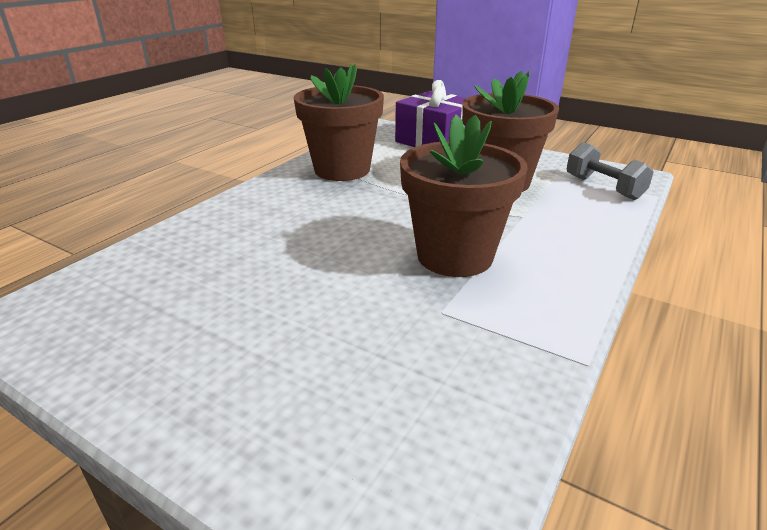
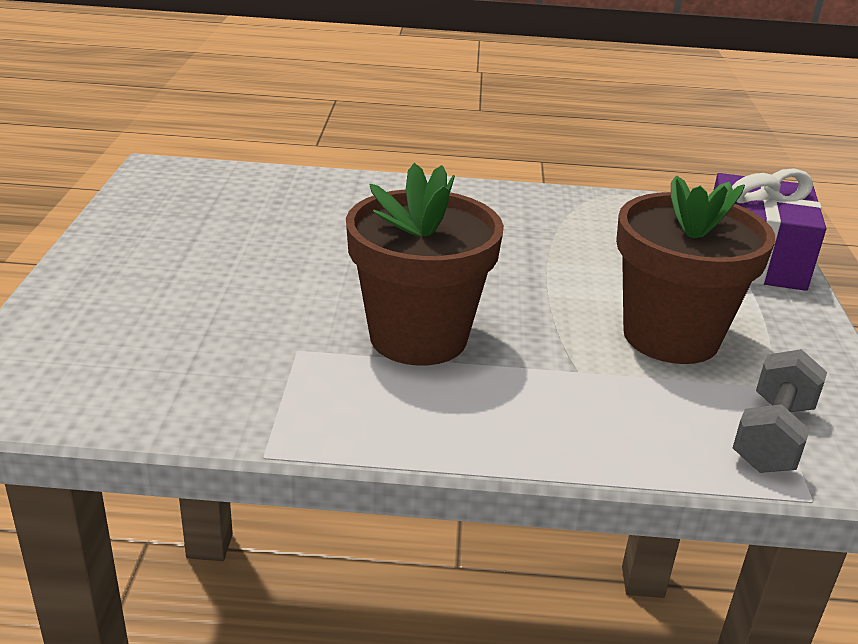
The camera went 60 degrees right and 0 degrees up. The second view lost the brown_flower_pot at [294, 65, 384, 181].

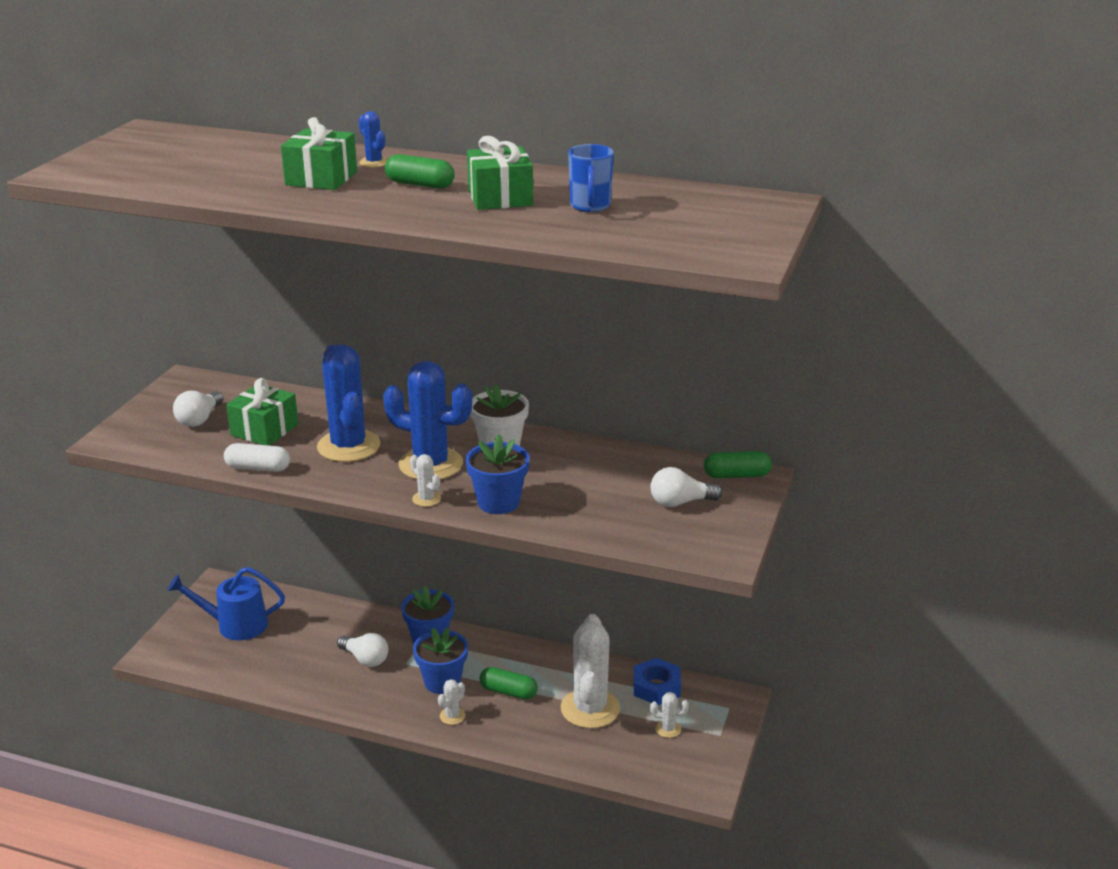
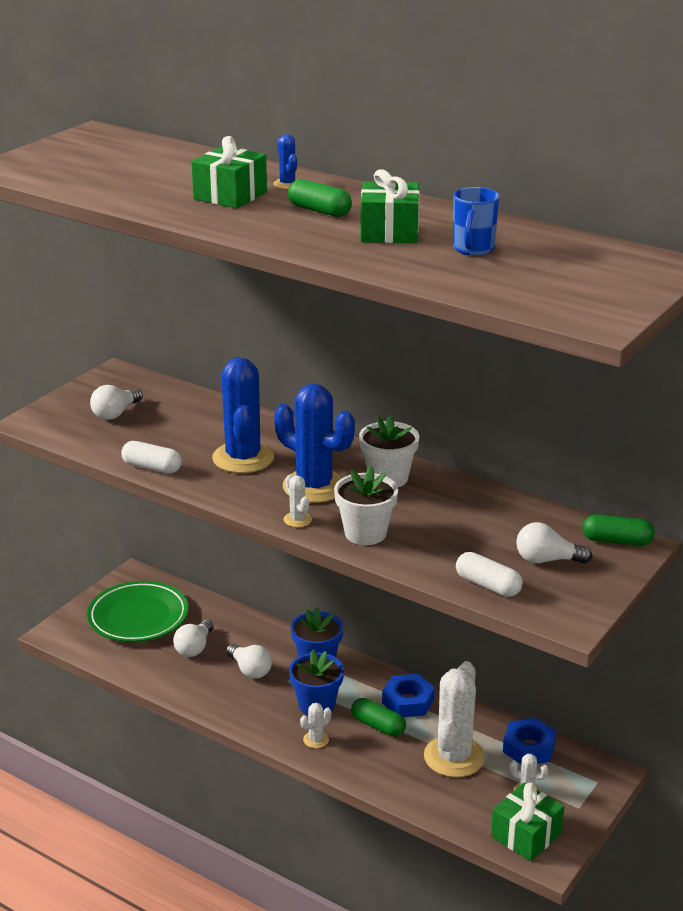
The camera went 15 degrees right and 0 degrees up. Where the blue_watering_can stood at [167, 567, 285, 641], the green_plate came to stand at [87, 581, 188, 642]. The second view gained the white_light_bulb at [173, 620, 214, 657]. What was the blue_flower_pot at [465, 435, 530, 514] turned into the white_flower_pot at [334, 466, 398, 545]. The second view gained the blue_nut at [382, 674, 435, 717]. The second view gained the white_capsule at [456, 552, 523, 597]. The green_gift ended up elsewhere, having gone from [226, 378, 298, 446] to [491, 782, 564, 861].

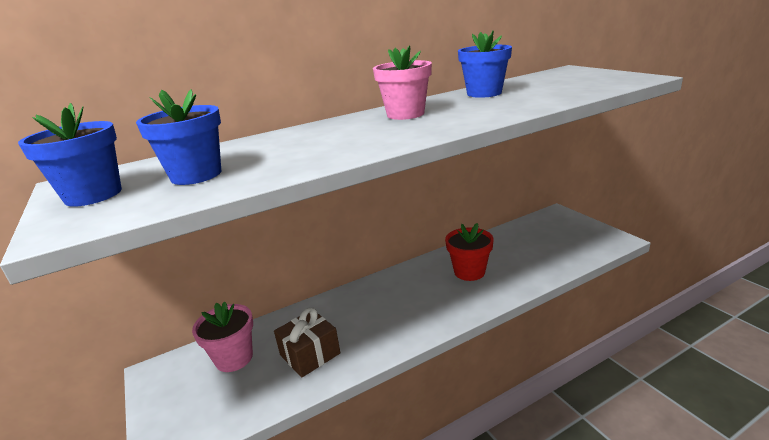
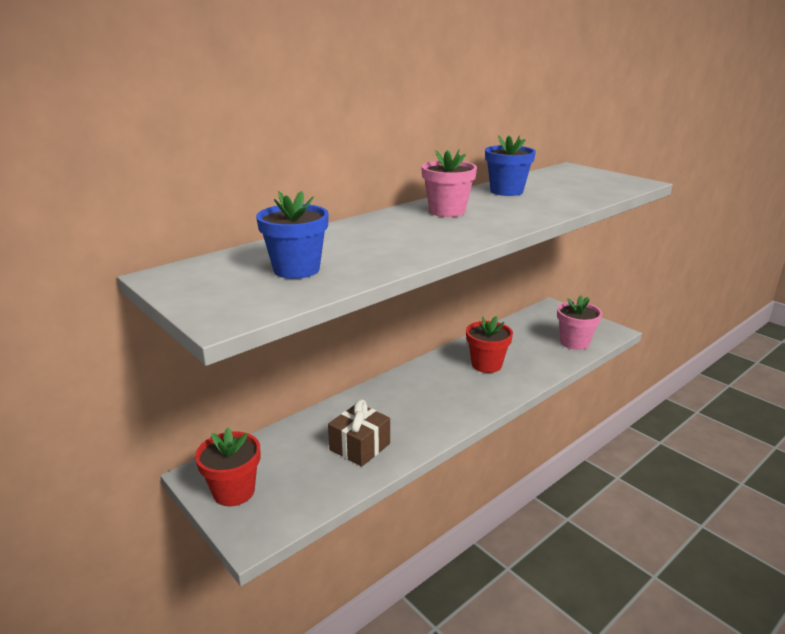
The camera went 15 degrees left and 0 degrees up. The second view gained the red_flower_pot at [195, 427, 260, 506]. The pink_flower_pot ended up elsewhere, having gone from [192, 301, 253, 372] to [557, 296, 602, 350]. The second view lost the blue_flower_pot at [18, 103, 122, 207].

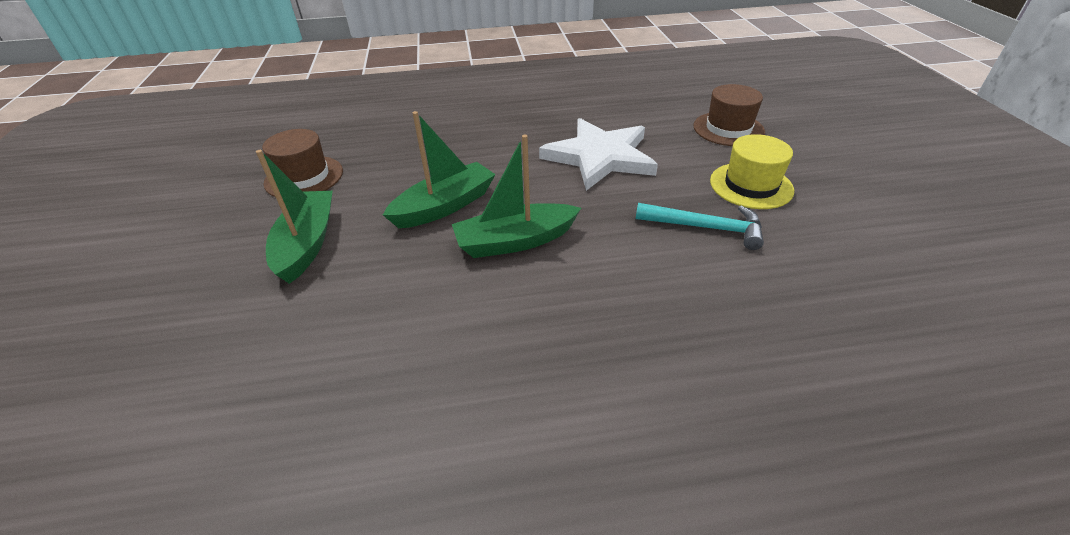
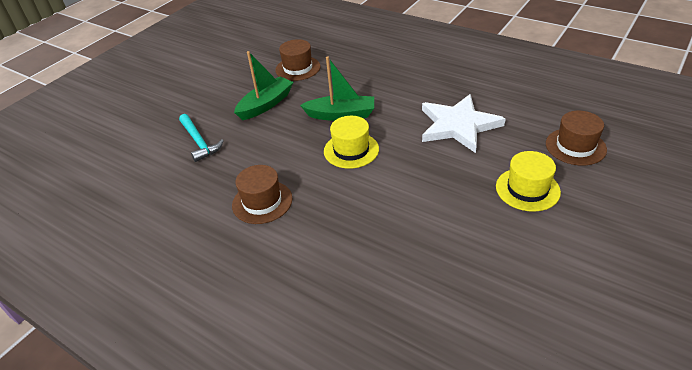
The camera went 45 degrees right and 0 degrees up. The turquoise_hammer ended up elsewhere, having gone from [636, 203, 764, 250] to [179, 114, 224, 162]. The second view gained the brown_hat at [232, 165, 293, 224]. Where the green_boat stood at [452, 135, 581, 258], the yellow_hat came to stand at [324, 116, 379, 169].

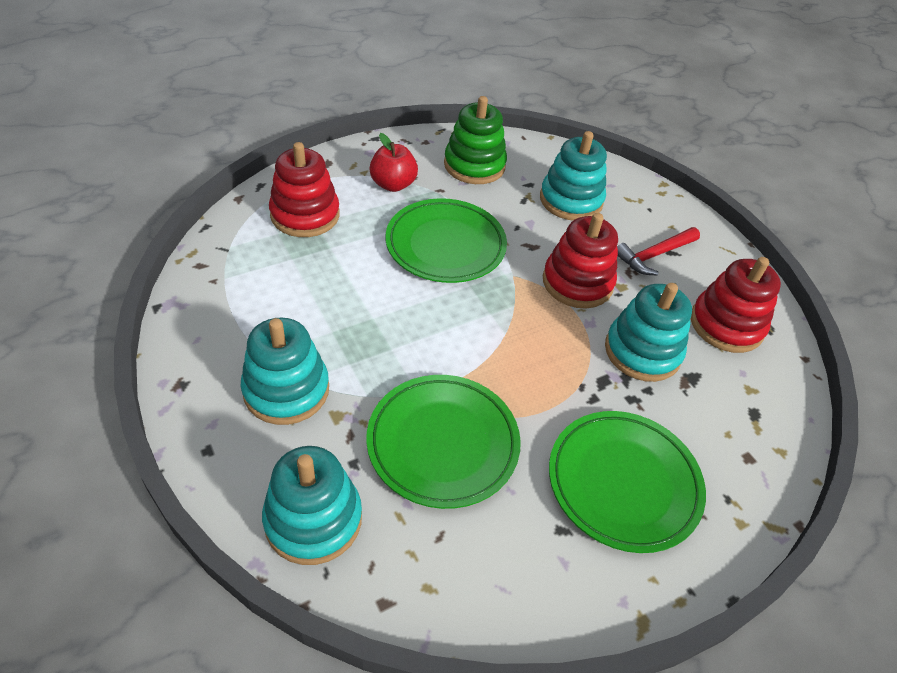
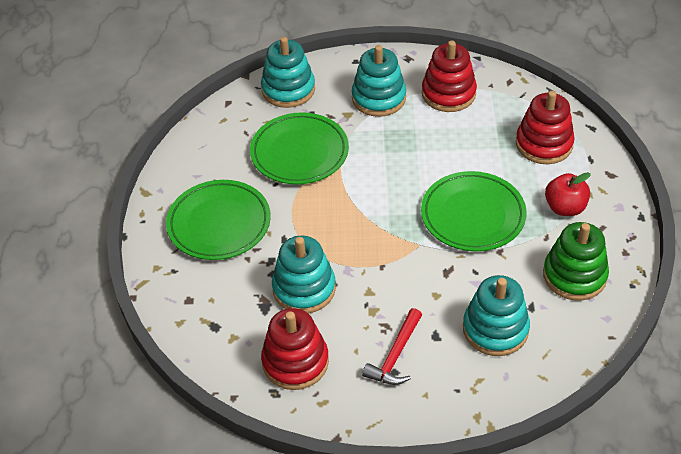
The camera went 125 degrees right and 0 degrees up. The red_hammer at [617, 227, 700, 276] ended up facing another way, 150 degrees counterclockwise from before. The red_stacking_toy ended up elsewhere, having gone from [543, 213, 618, 309] to [422, 40, 477, 112].

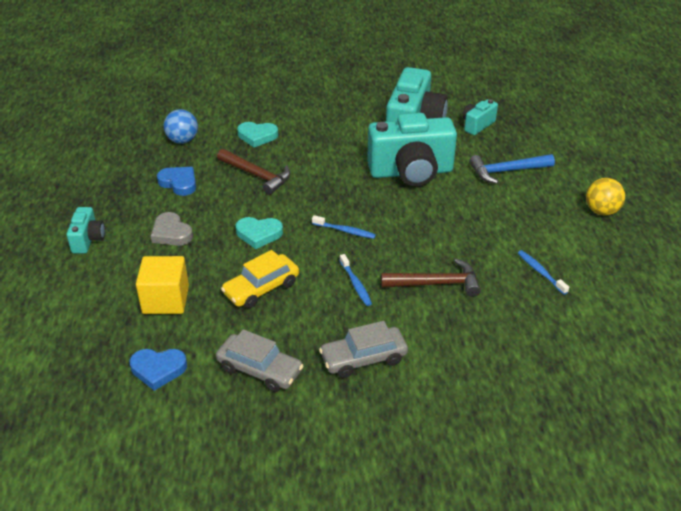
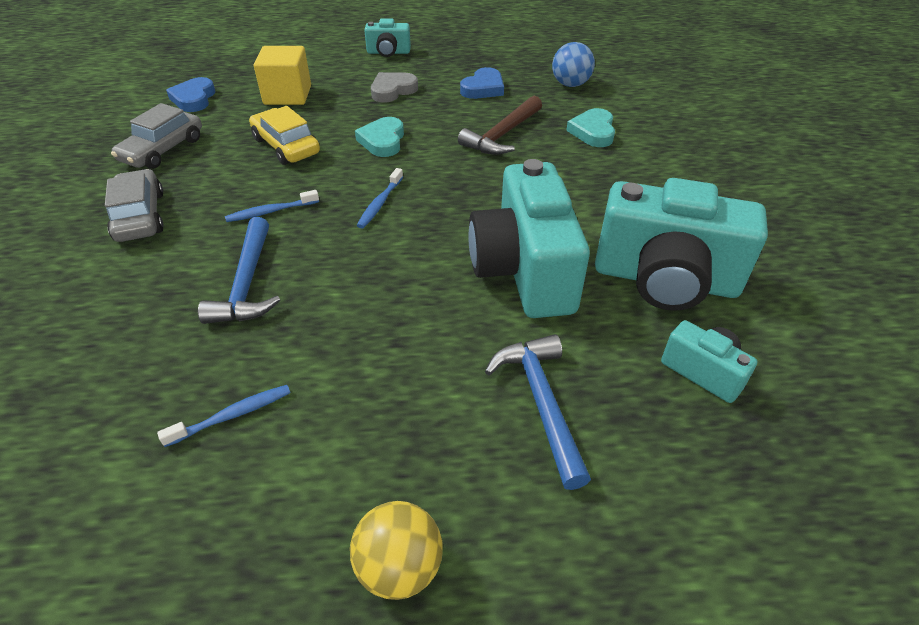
The camera went 90 degrees right and 5 degrees up. What was the brown_hammer at [381, 259, 481, 297] turned into the blue_hammer at [198, 217, 280, 324].

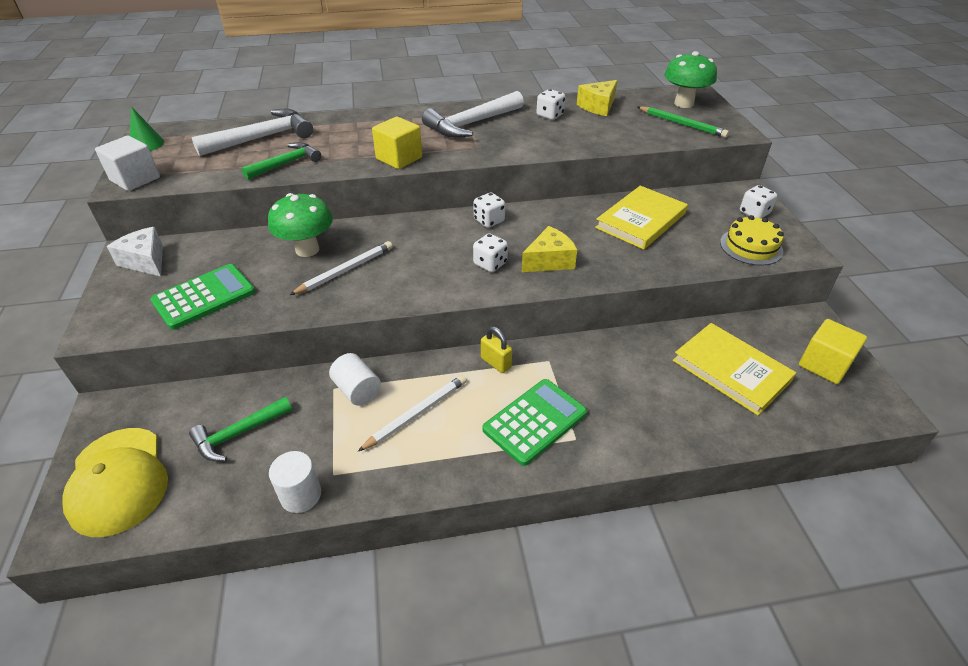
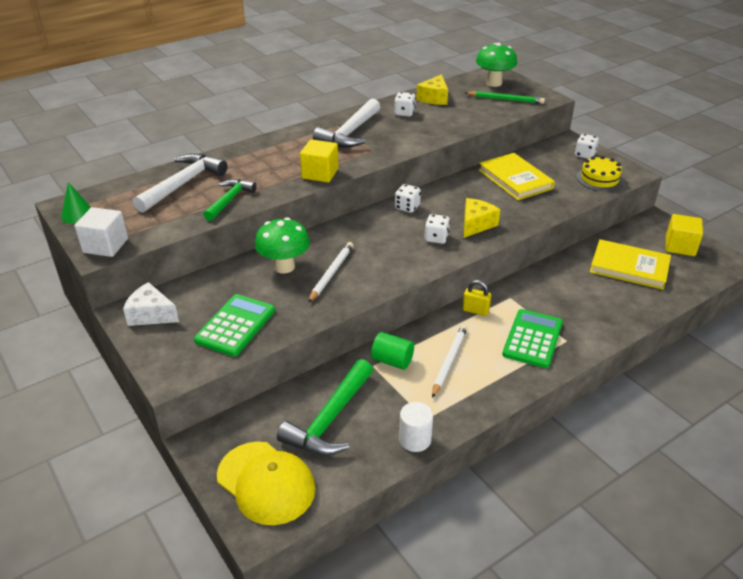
The camera went 25 degrees left and 5 degrees down. The size of the green_hammer at [189, 397, 292, 461] changed by a factor of 1.55. What was the white_cylinder at [329, 353, 381, 406] turned into the green_cylinder at [371, 332, 414, 370]. The yellow_book at [595, 186, 688, 250] ended up facing another way, 45 degrees counterclockwise from before.

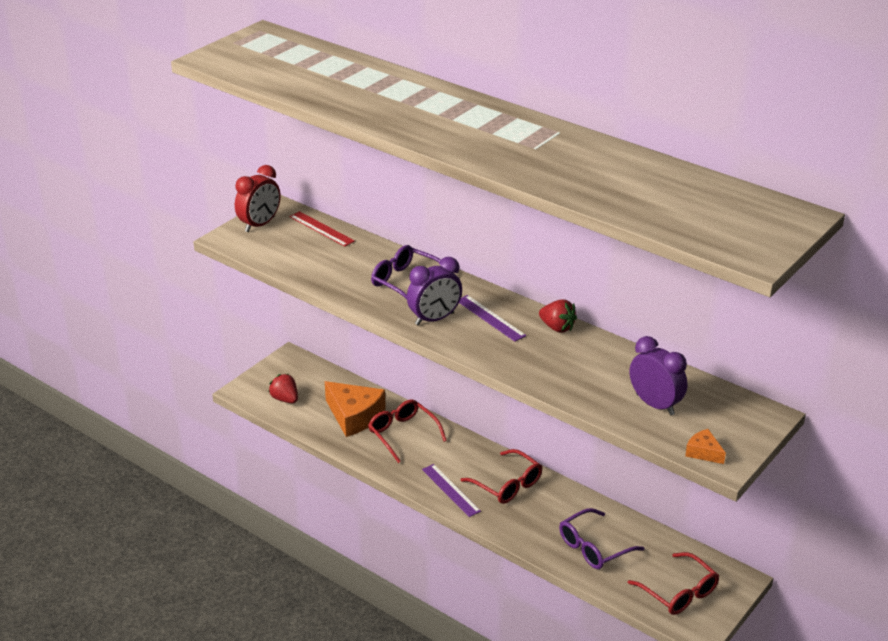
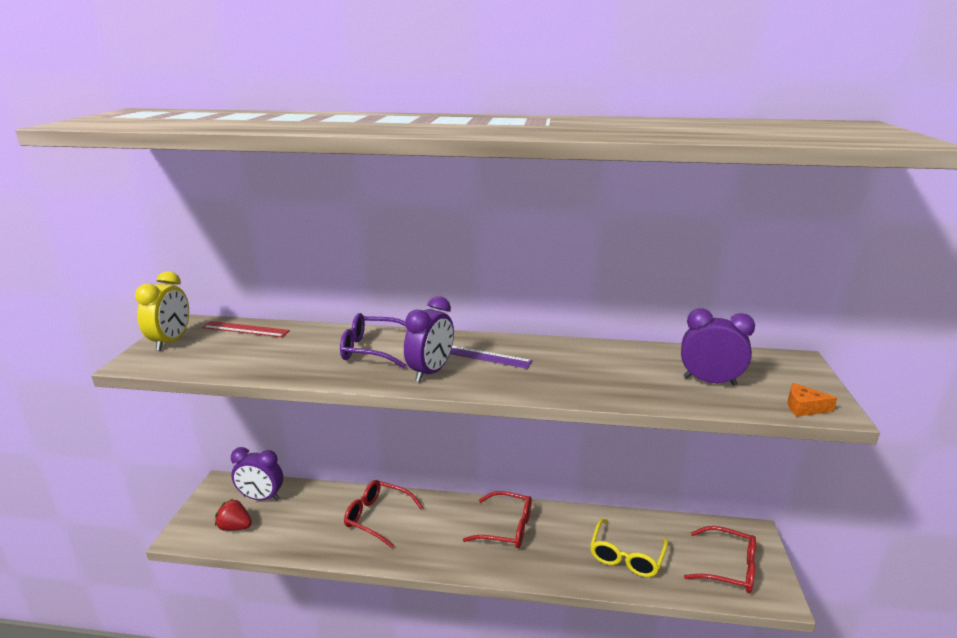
The camera went 30 degrees left and 10 degrees down. What was the red_clock at [235, 165, 281, 232] turned into the yellow_clock at [135, 271, 189, 351]. The second view gained the purple_clock at [231, 447, 283, 500]. What was the purple_glasses at [559, 508, 645, 569] turned into the yellow_glasses at [590, 519, 668, 577]. The second view lost the orange_cheese at [325, 381, 386, 437]. The second view lost the purple_ruler at [422, 464, 481, 517]. The second view lost the red_strawberry at [539, 300, 577, 333].

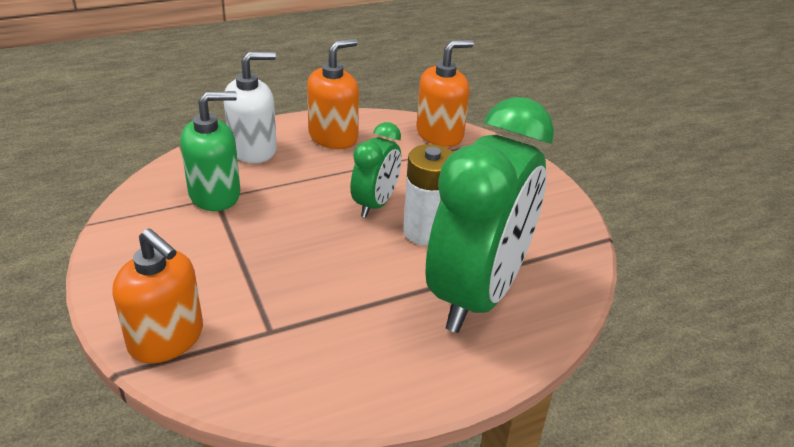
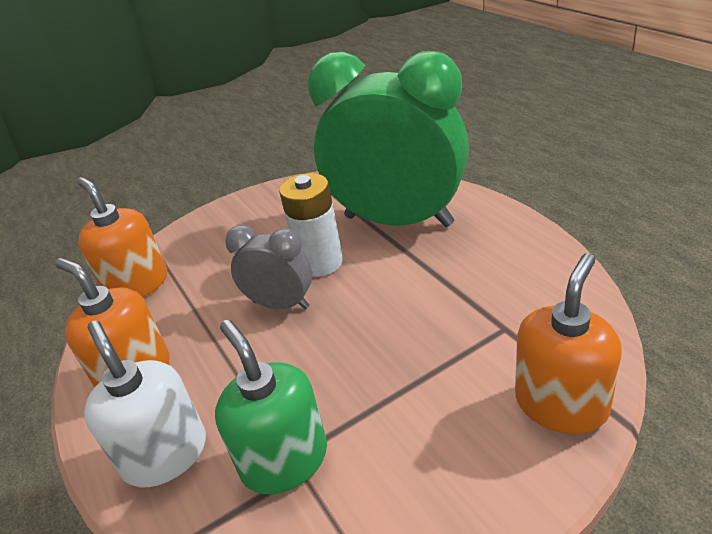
The camera went 90 degrees left and 0 degrees up. What was the green_clock at [351, 122, 401, 217] turned into the grey_clock at [225, 225, 312, 309].

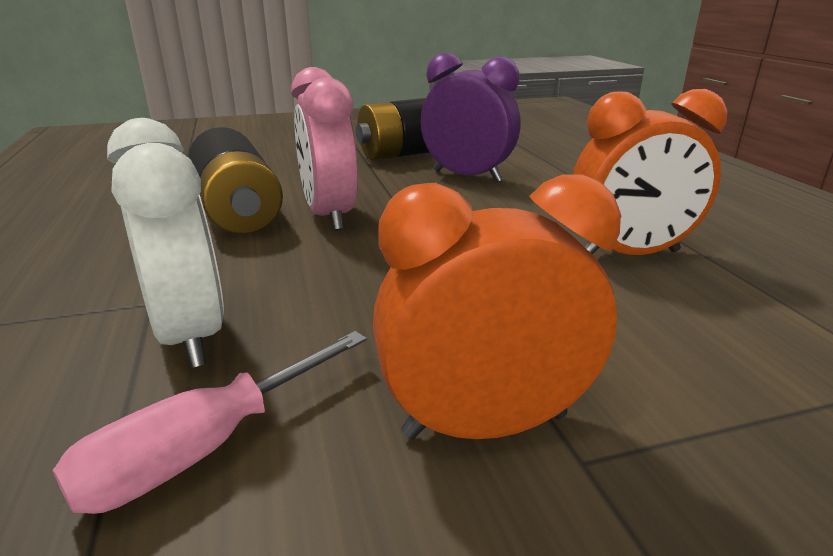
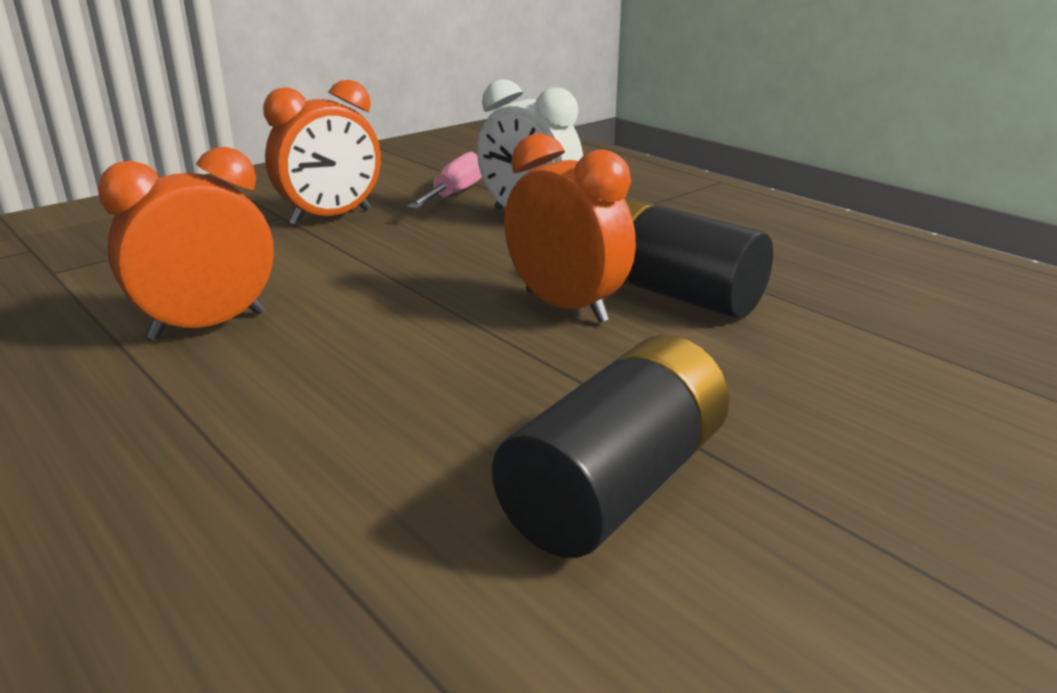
The camera went 155 degrees right and 0 degrees up. What was the pink_clock at [291, 67, 358, 231] turned into the orange_clock at [504, 133, 636, 323]. The second view lost the purple_clock at [421, 53, 521, 182].

